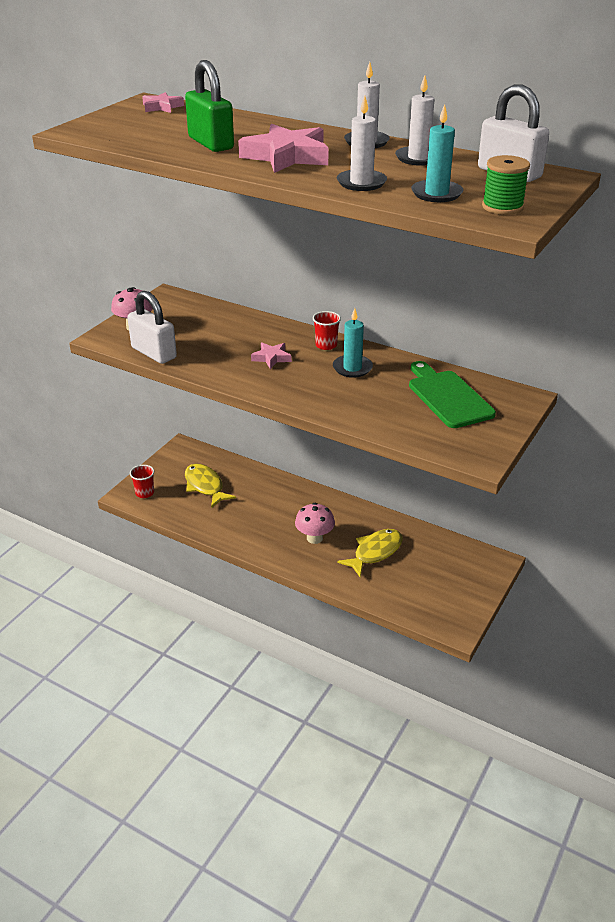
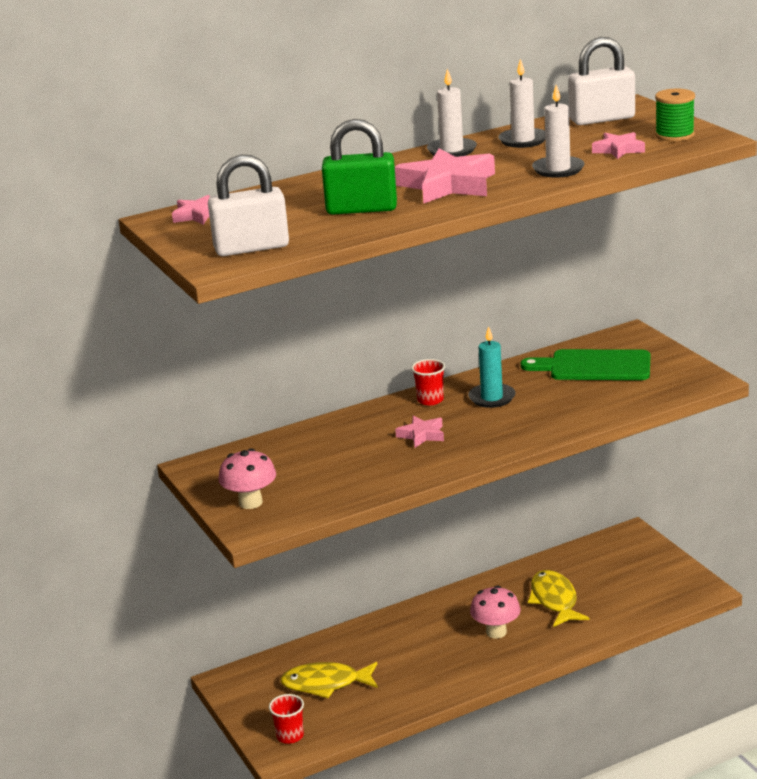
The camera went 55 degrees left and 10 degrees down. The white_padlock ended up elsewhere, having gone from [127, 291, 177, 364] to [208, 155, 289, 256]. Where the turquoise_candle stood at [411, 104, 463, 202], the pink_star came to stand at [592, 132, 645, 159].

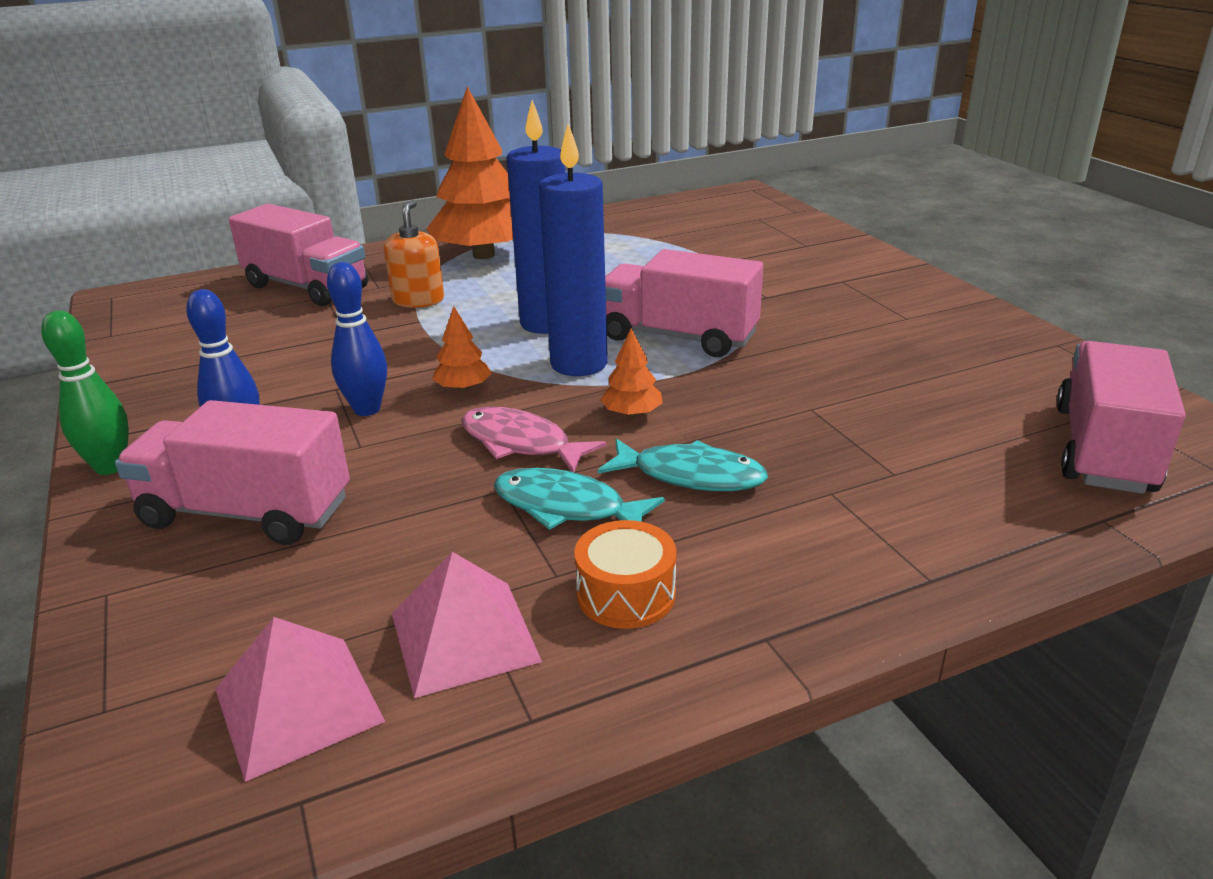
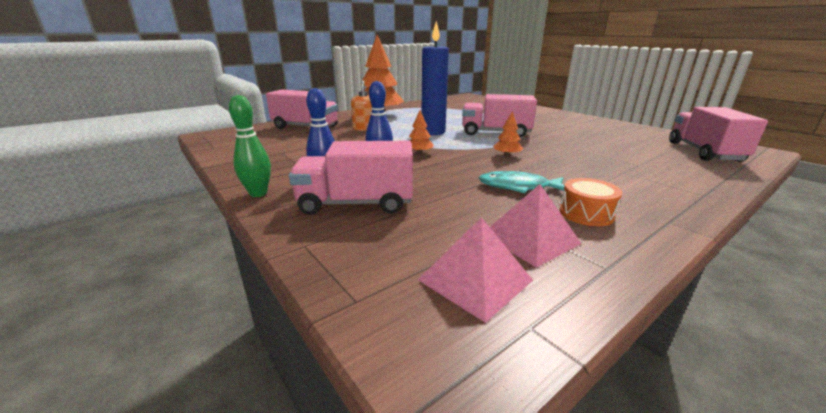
The camera went 15 degrees left and 5 degrees down. The second view lost the pink_fish at [461, 407, 607, 472]. The second view lost the blue_candle at [539, 124, 608, 376]. The second view lost the turquoise_fish at [598, 438, 768, 491].

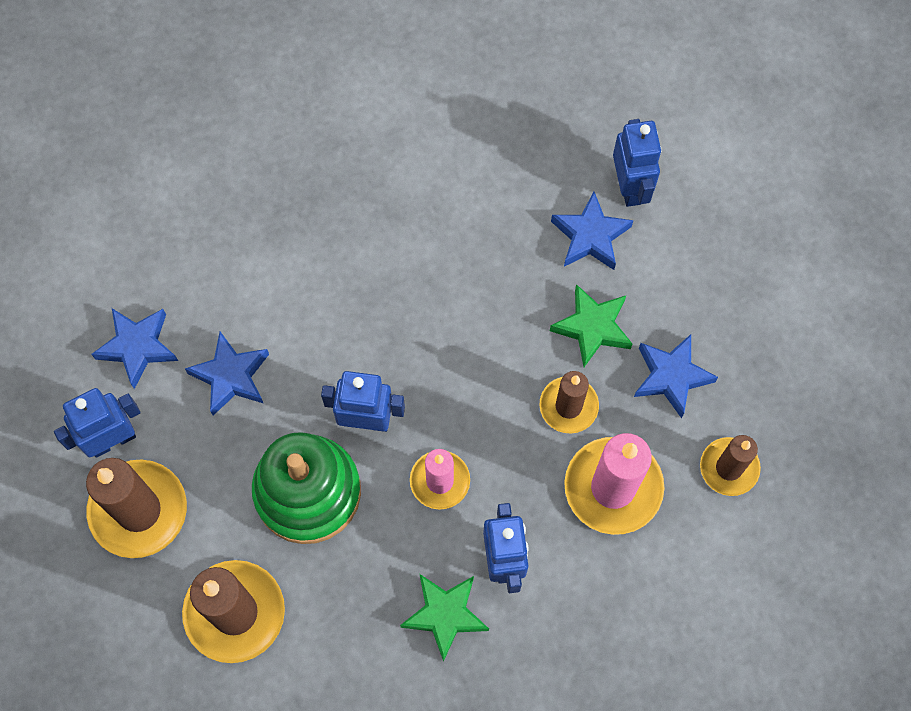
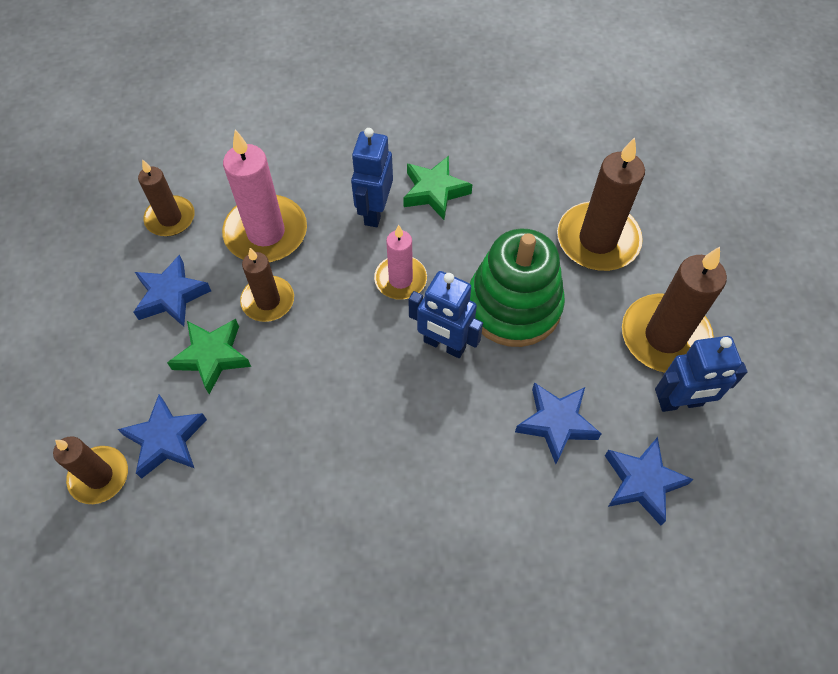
The camera went 160 degrees left and 10 degrees down. Where the blue_robot stood at [613, 119, 661, 207], the brown_candle came to stand at [53, 436, 128, 504].

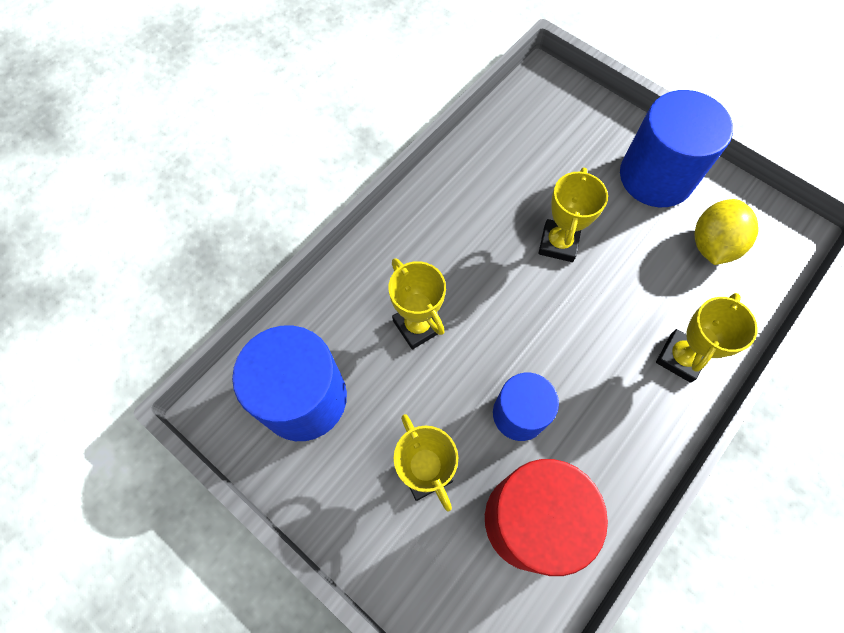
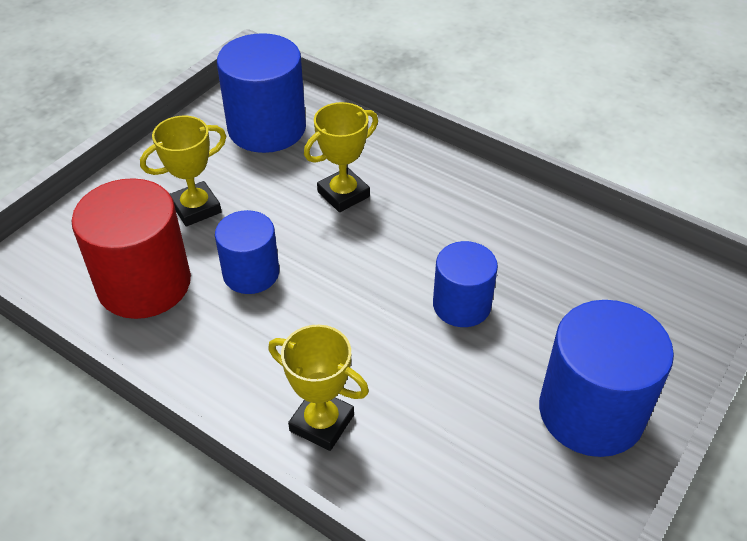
The camera went 85 degrees right and 20 degrees down. Where the yellow_trophy stood at [538, 167, 608, 262], the blue_cylinder came to stand at [433, 241, 498, 327]. The second view lost the yellow_lemon at [694, 199, 758, 265].

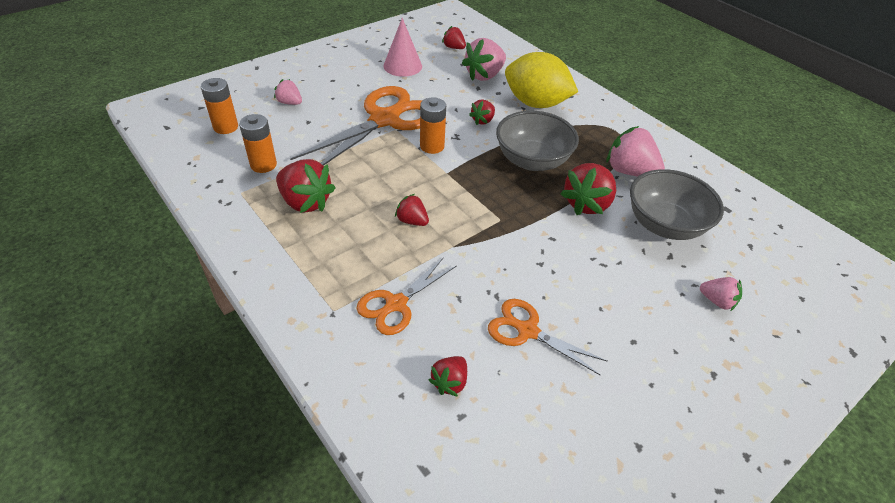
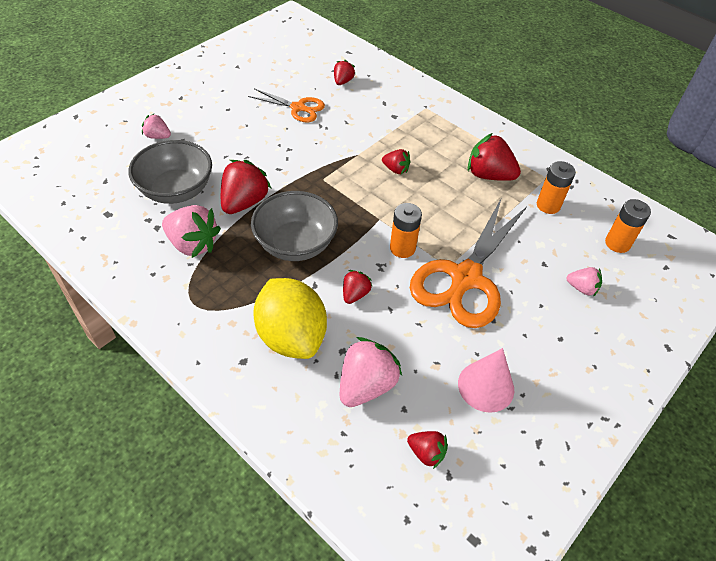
The camera went 170 degrees right and 5 degrees up. The yellow_lemon at [505, 52, 578, 108] ended up facing another way, 45 degrees clockwise from before. The second view lost the orange_scissors at [357, 257, 456, 335].

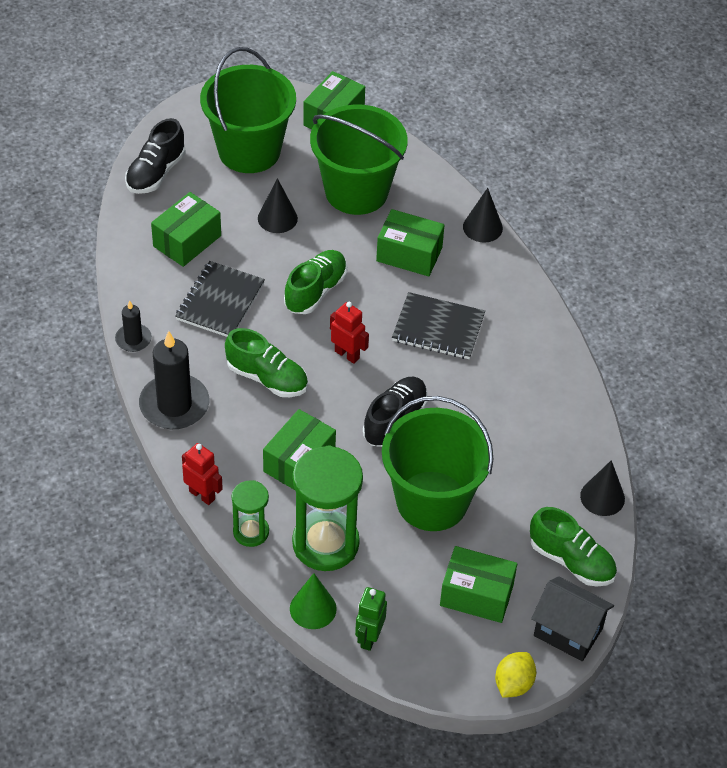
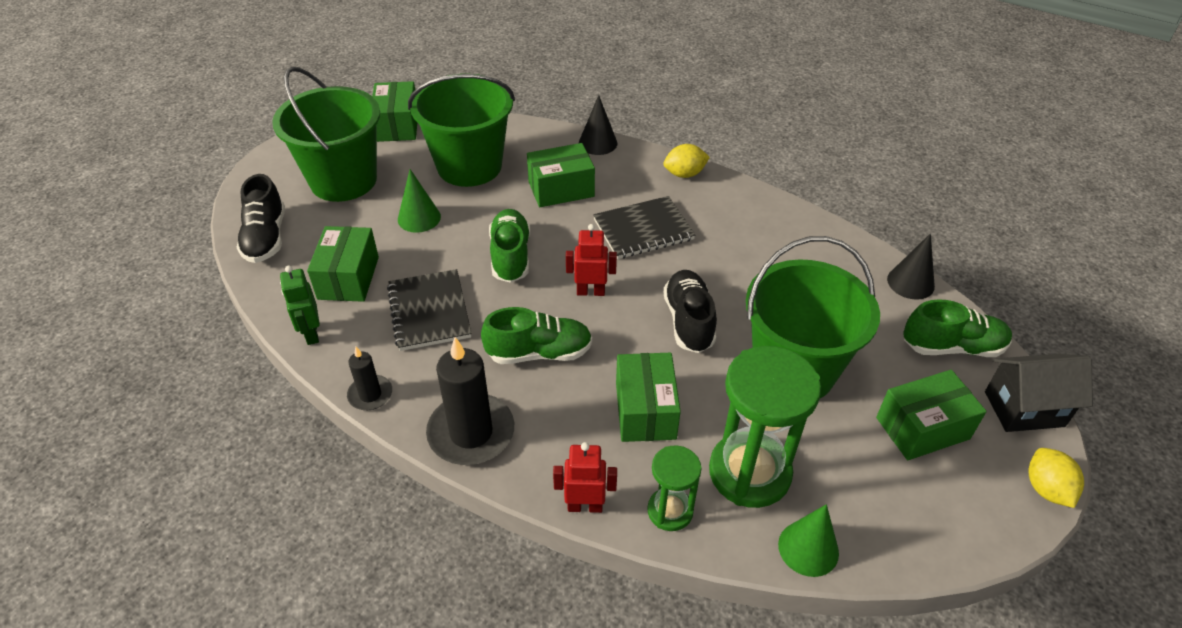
The camera went 35 degrees left and 5 degrees down. The green_robot ended up elsewhere, having gone from [355, 587, 387, 651] to [280, 265, 320, 345]. What was the black_cone at [258, 178, 298, 233] turned into the green_cone at [398, 169, 441, 233]. The second view gained the yellow_lemon at [663, 144, 710, 178].

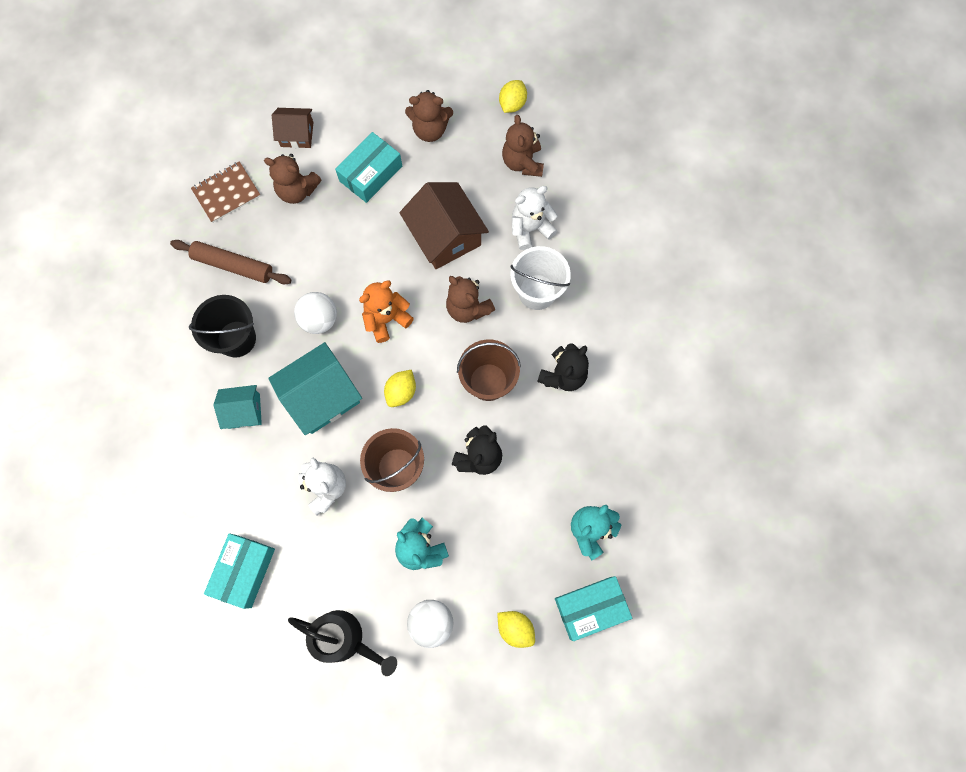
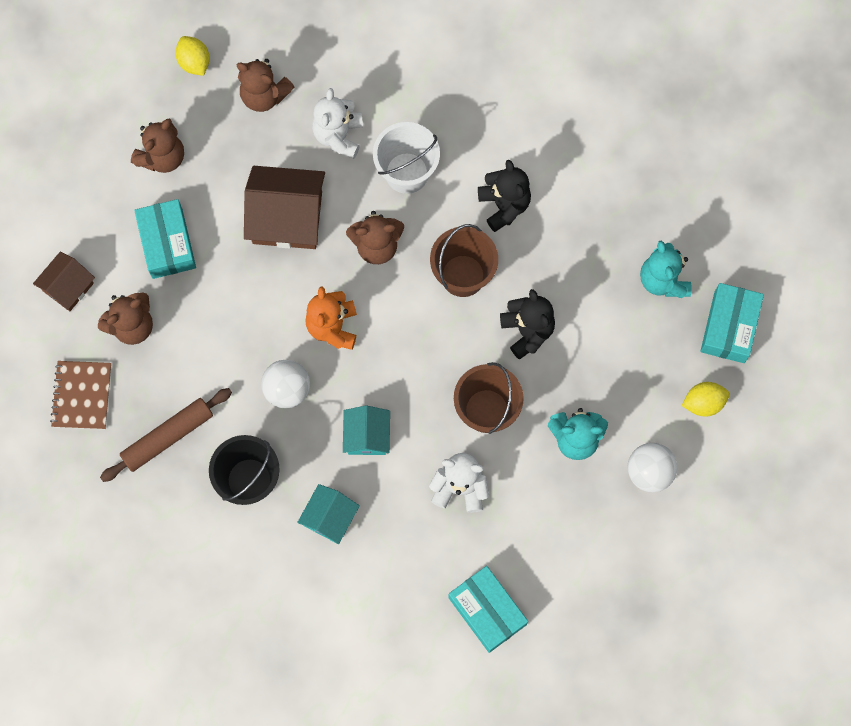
The camera went 55 degrees left and 0 degrees up. The size of the turquoise_house at [268, 342, 362, 435] changed by a factor of 0.58. The second view lost the black_watering_can at [288, 610, 397, 676]. The second view lost the yellow_lemon at [384, 370, 416, 407].

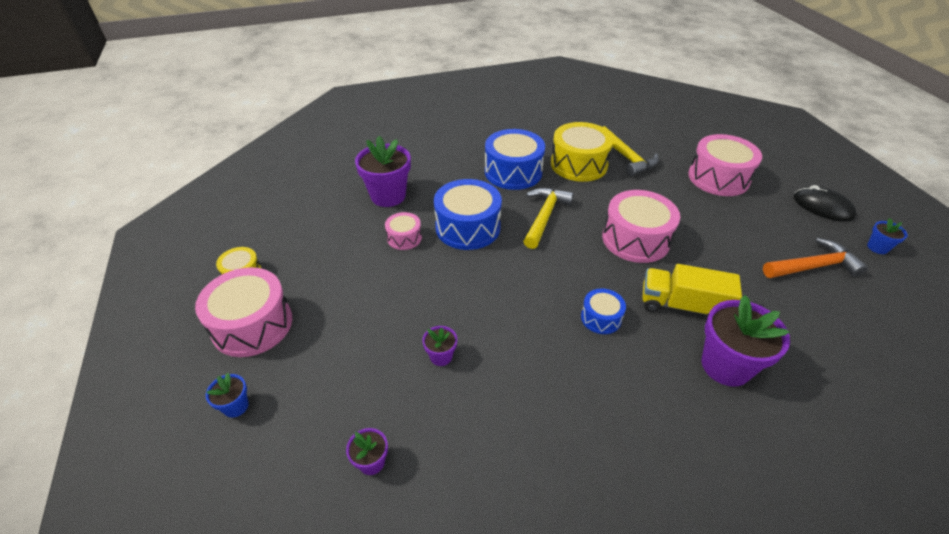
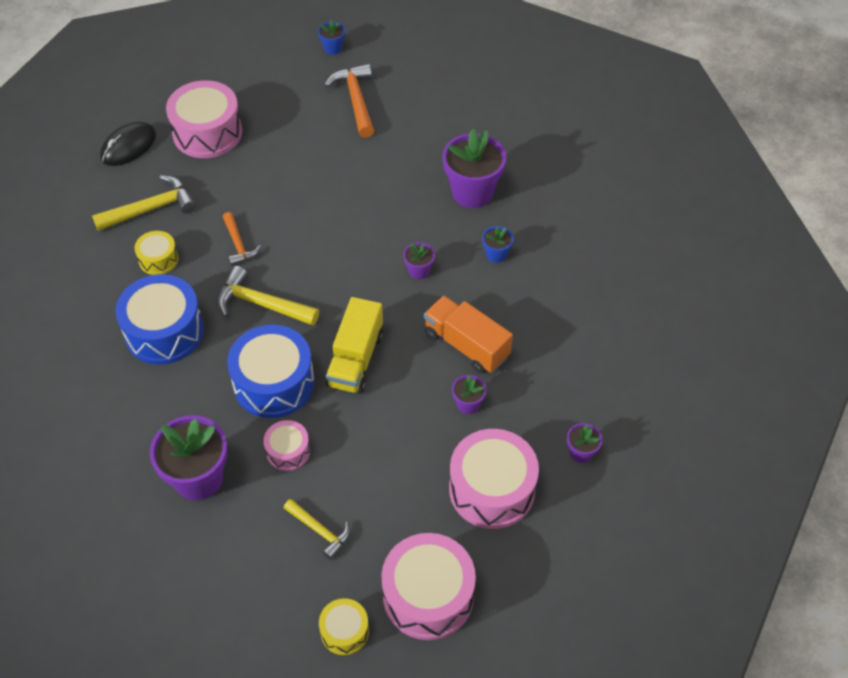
The camera went 90 degrees left and 10 degrees up. The black_mouse ended up elsewhere, having gone from [794, 185, 856, 222] to [100, 122, 156, 166]. The size of the yellow_drum at [551, 122, 614, 182] changed by a factor of 0.52. The second view gained the orange_hammer at [223, 212, 261, 266]. The second view gained the yellow_hammer at [284, 499, 350, 560]. The yellow_truck ended up elsewhere, having gone from [642, 264, 742, 321] to [326, 297, 383, 394]. Where the blue_drum stood at [581, 289, 626, 334], the purple_flower_pot came to stand at [403, 242, 435, 279]. The second view gained the orange_truck at [424, 296, 513, 374]. The pink_drum ended up elsewhere, having gone from [602, 190, 680, 263] to [449, 429, 539, 529]. The blue_flower_pot ended up elsewhere, having gone from [206, 373, 249, 418] to [482, 226, 514, 263].

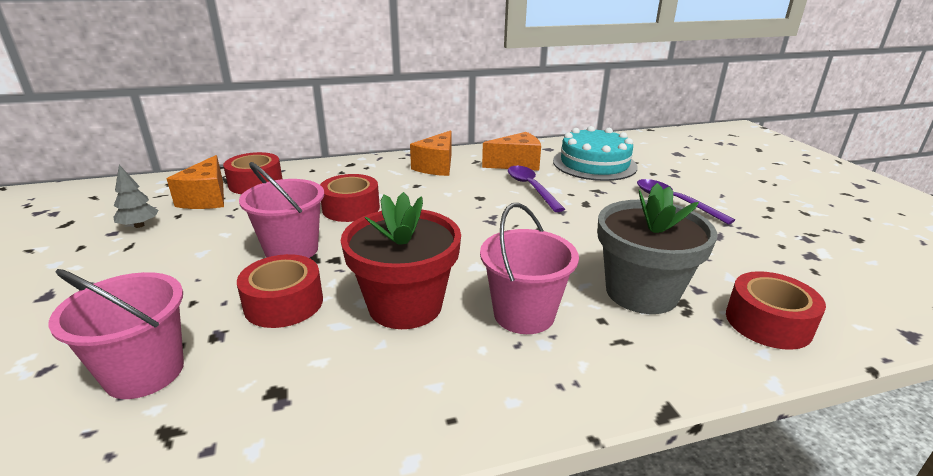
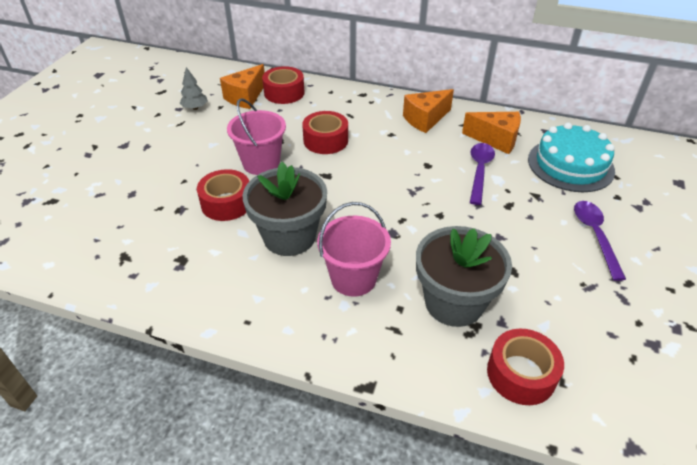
The camera went 35 degrees right and 15 degrees up. What was the red_flower_pot at [341, 192, 461, 329] turned into the grey_flower_pot at [242, 162, 327, 256]. The second view lost the pink_bucket at [49, 269, 184, 399].

